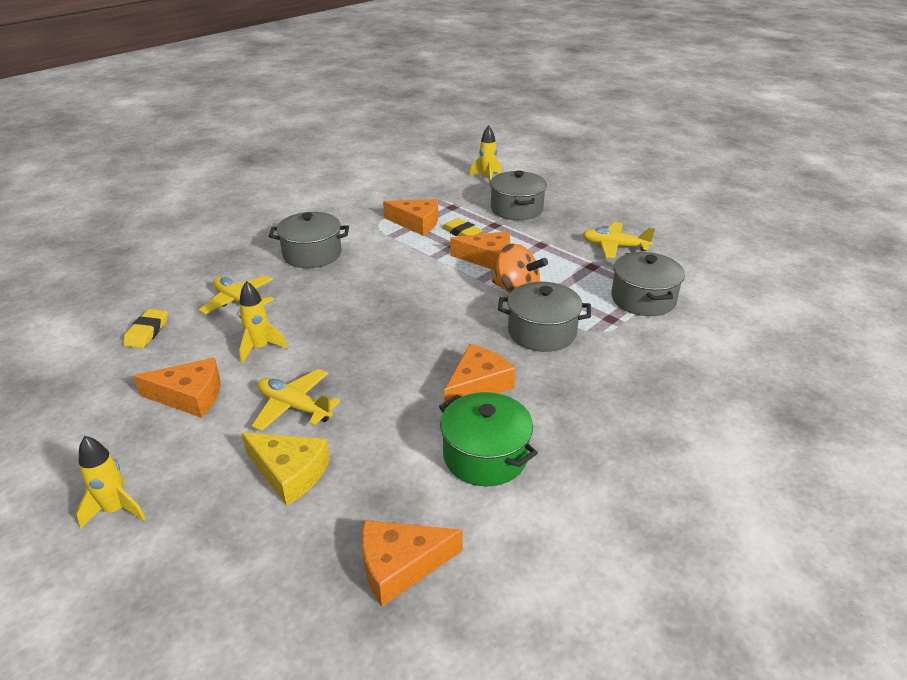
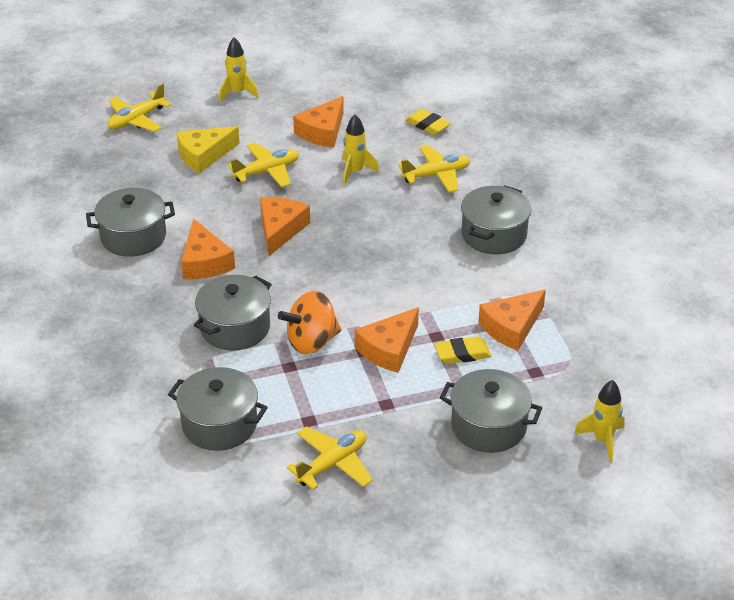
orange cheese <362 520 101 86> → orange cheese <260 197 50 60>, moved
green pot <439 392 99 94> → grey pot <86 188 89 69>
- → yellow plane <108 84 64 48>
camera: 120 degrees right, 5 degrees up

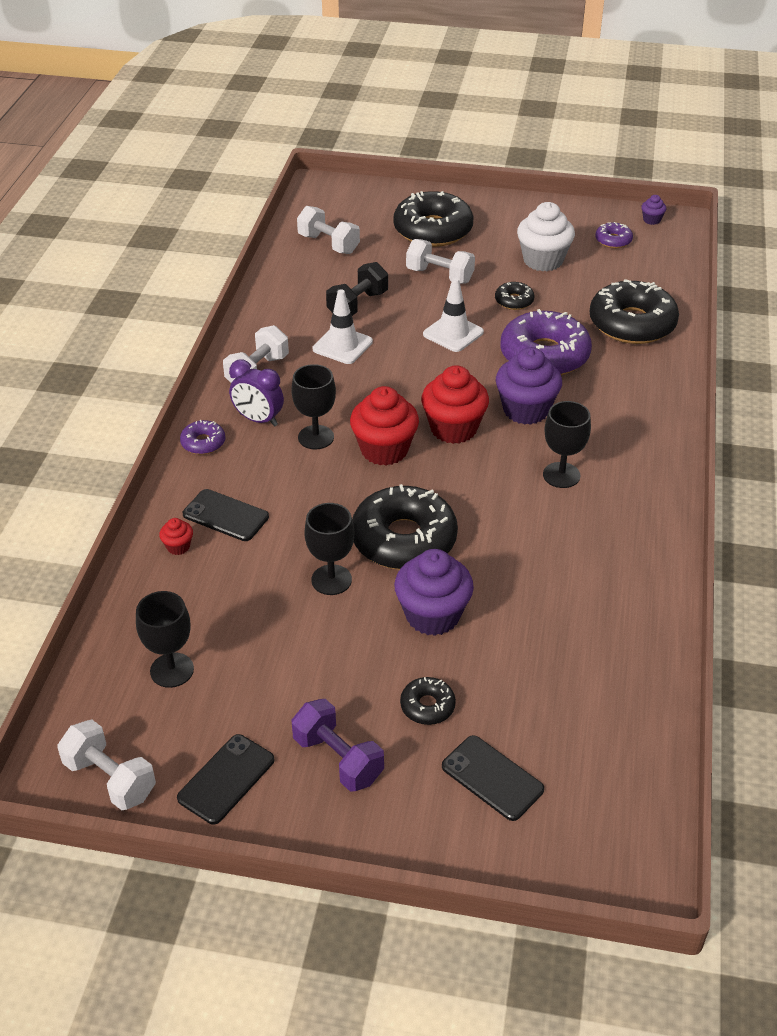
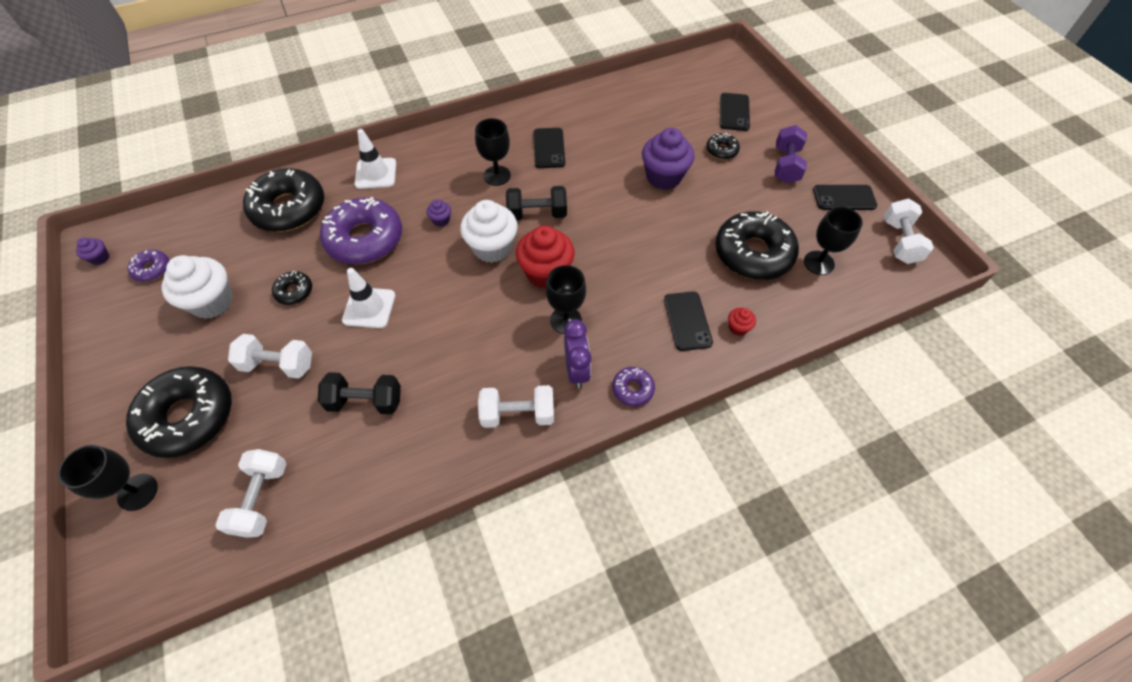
black goblet <304 503 50 92> → black goblet <58 445 100 66>, moved
white traffic cone <313 289 60 75> → white traffic cone <355 129 41 60>, moved
black donut <352 484 106 86> → black donut <715 211 84 69>, moved
white dumbbell <406 239 69 45> → white dumbbell <228 334 84 45>, 75 degrees counterclockwise
red cupcake <421 365 68 79> → white cupcake <460 200 58 63>
purple cupcake <496 347 66 78> → purple cupcake <427 199 24 28>, x0.45
- → black dumbbell <506 186 61 34>
- → black phone <533 128 32 40>
camera: 125 degrees left, 15 degrees up

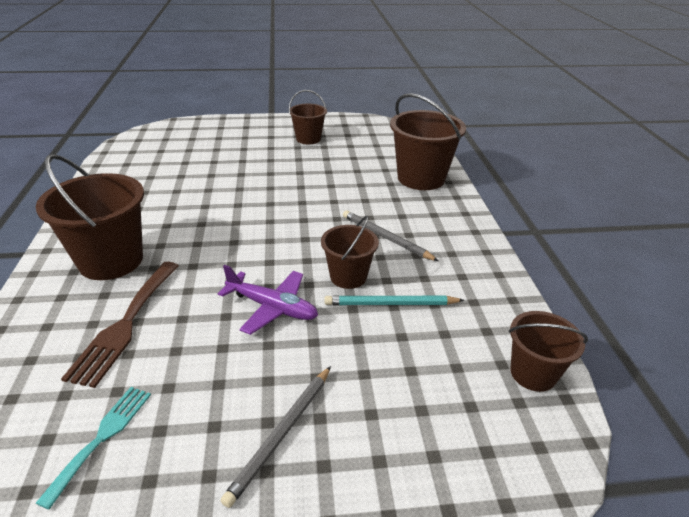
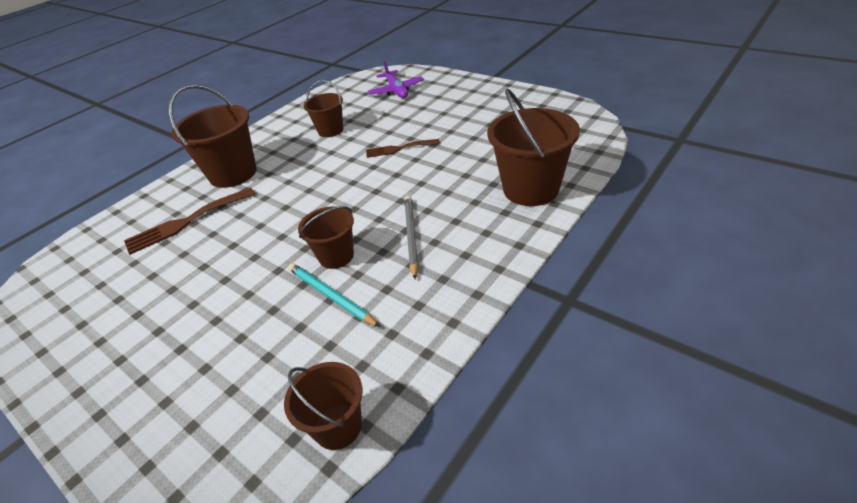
turquoise fork <36 387 115 123> → -
purple plane <218 265 100 70> → purple plane <368 61 56 37>, moved
grey pencil <221 366 110 142> → -
brown bucket <289 90 38 54> → brown bucket <304 80 39 57>, moved
- → brown fork <366 139 74 19>
camera: 50 degrees right, 5 degrees up

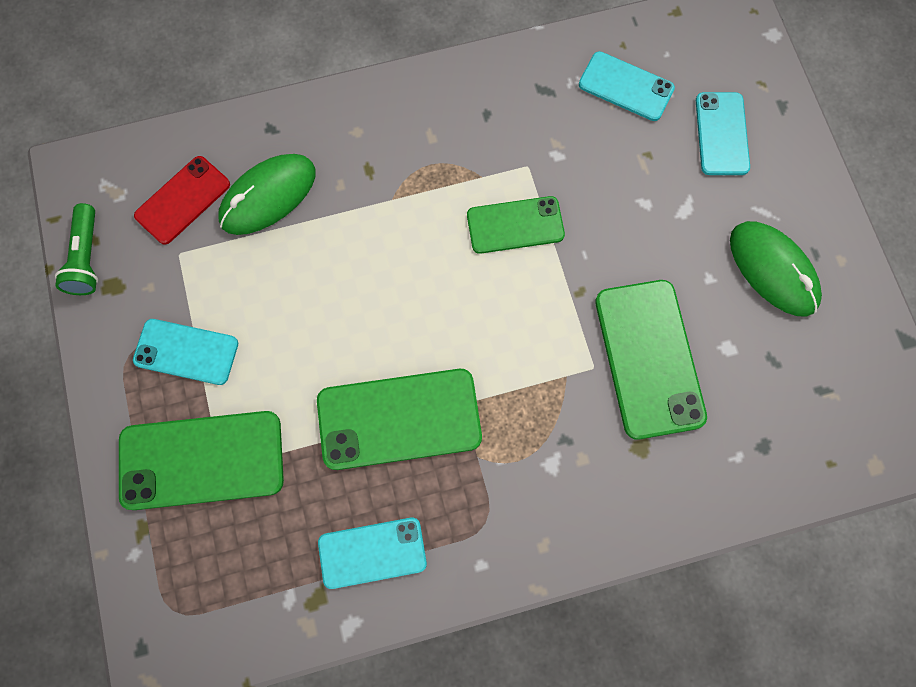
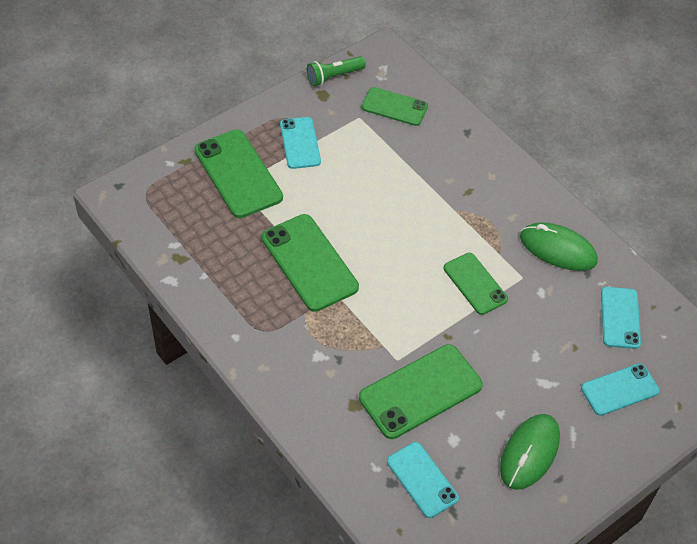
red phone <134 156 96 89> → green phone <361 87 67 39>
green mouse <218 154 98 81> → green mouse <520 222 78 49>, moved
turquoise phone <318 518 109 71> → turquoise phone <387 442 72 76>, moved
camera: 65 degrees right, 20 degrees down

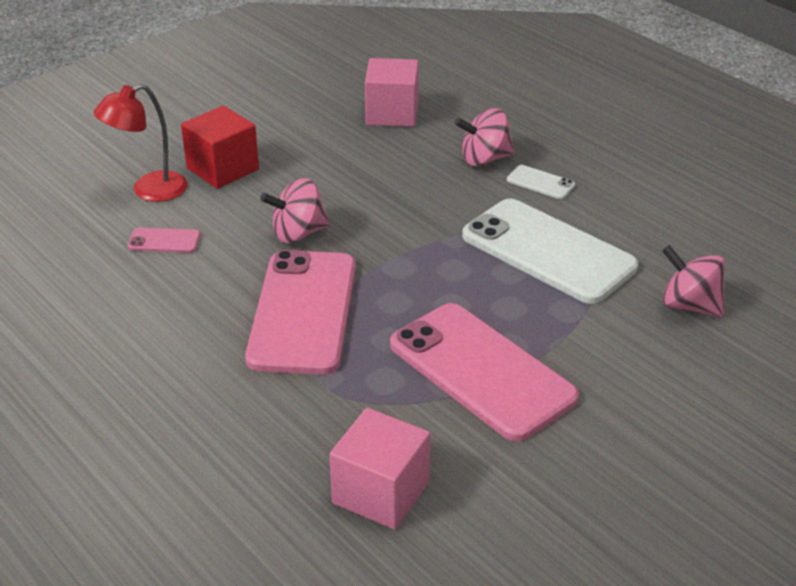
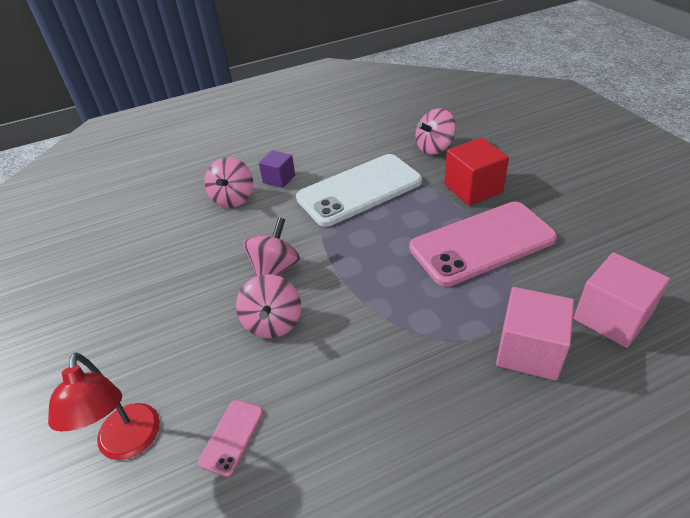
red cube <181 106 78 83> → red cube <444 138 65 68>, moved
pink phone <245 250 111 125> → -
pink cube <365 58 54 69> → pink cube <496 287 78 94>, moved
white phone <507 165 68 34> → purple cube <259 150 36 38>
- → pink spinning top <243 217 57 59>
camera: 70 degrees left, 5 degrees up

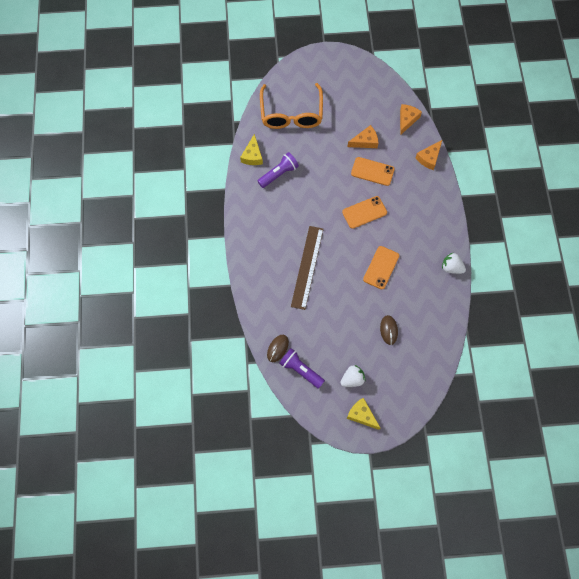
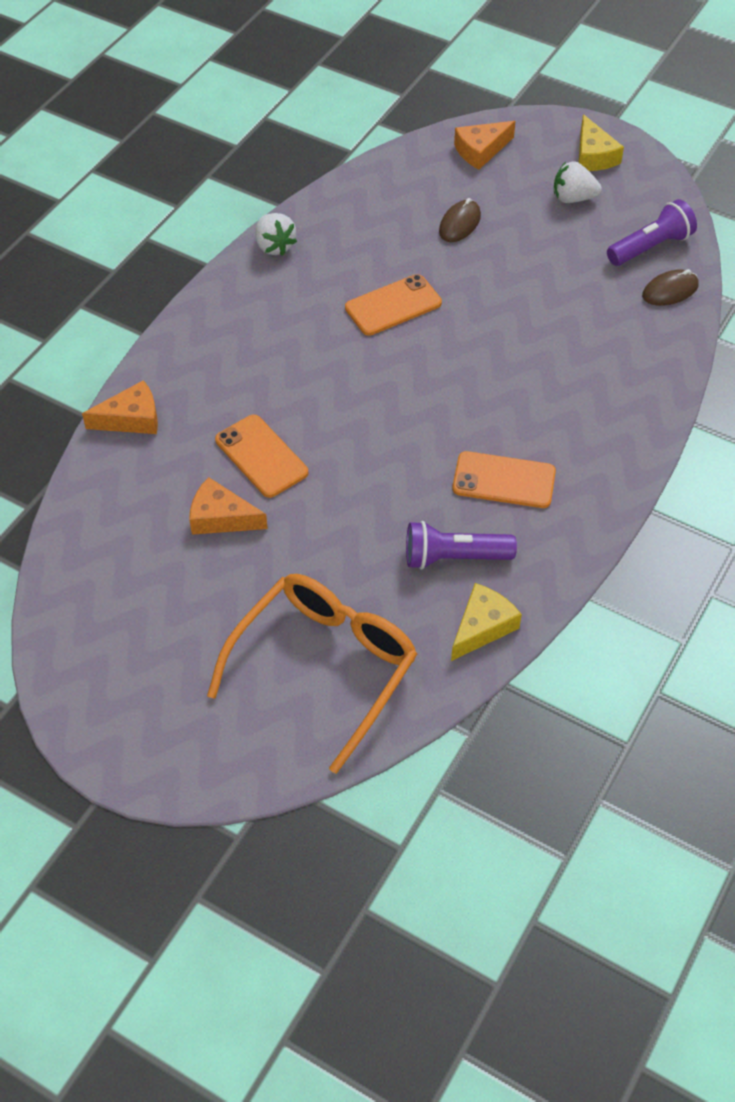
purple flashlight <279 348 46 41> → purple flashlight <607 199 90 67>, 105 degrees counterclockwise
brown ruler <291 226 33 84> → -
orange phone <342 196 45 33> → orange phone <452 451 104 57>, moved
orange cheese <400 104 22 31> → orange cheese <454 121 62 49>, moved
camera: 145 degrees left, 15 degrees down

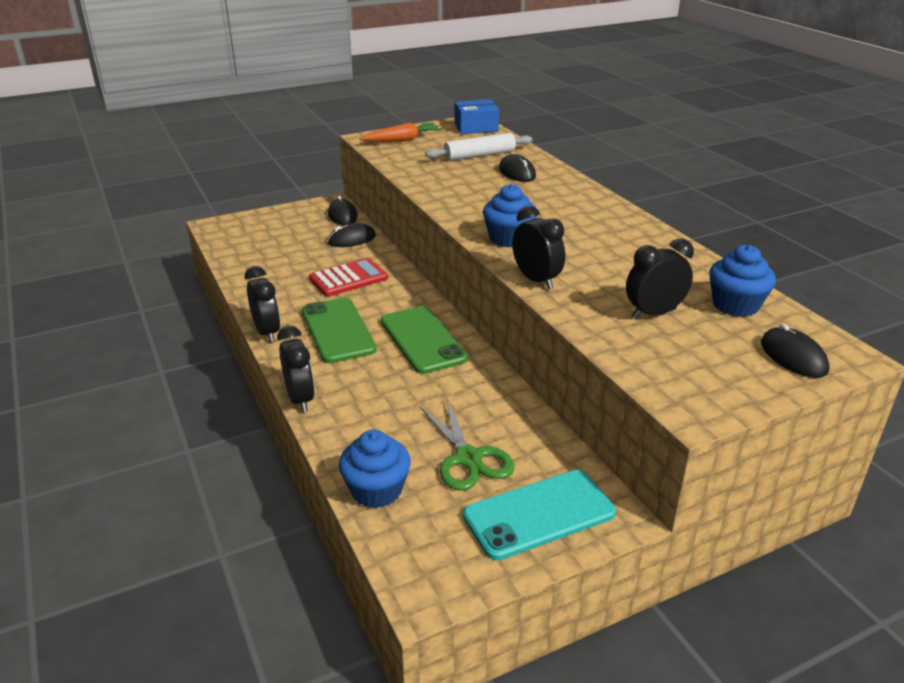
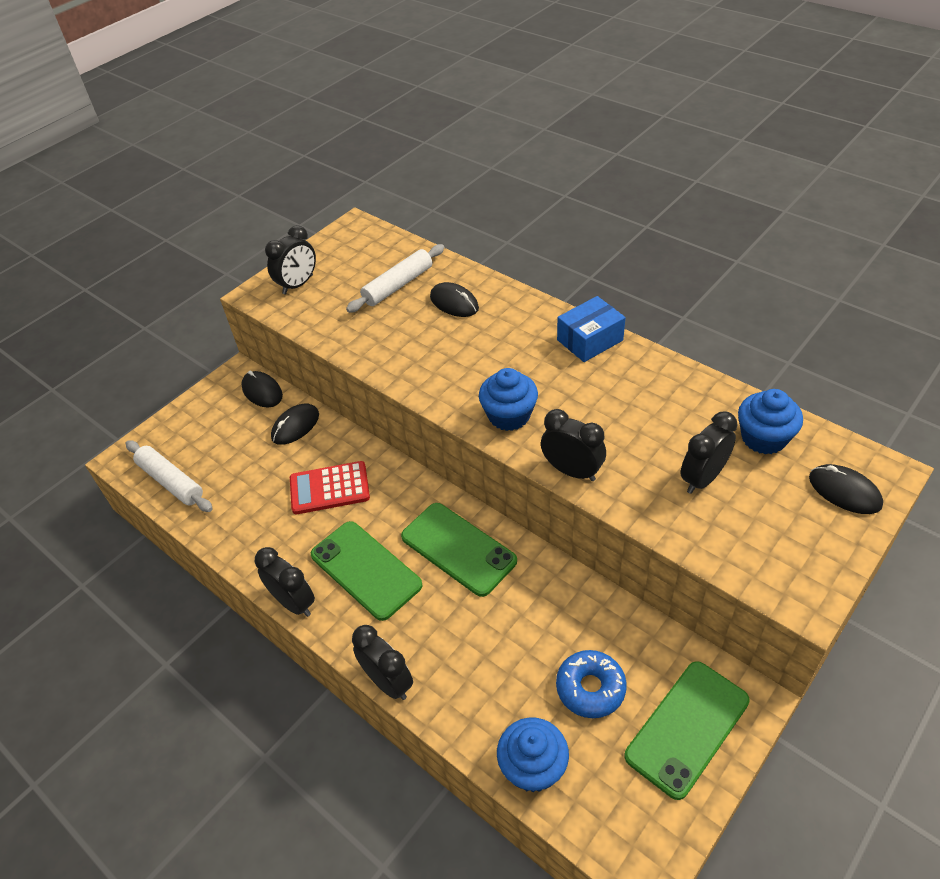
red calculator <309 258 79 39> → red calculator <290 461 80 53>, 135 degrees counterclockwise
orange carrot <360 122 82 20> → black clock <265 225 51 70>
green scissors <420 398 95 93> → blue donut <556 650 71 68>
blue box <455 100 44 34> → blue box <557 296 68 66>, moved
turquoise phone <463 470 153 90> → green phone <625 661 125 139>
- → white rolling pin <126 440 87 72>
camera: 20 degrees left, 15 degrees up

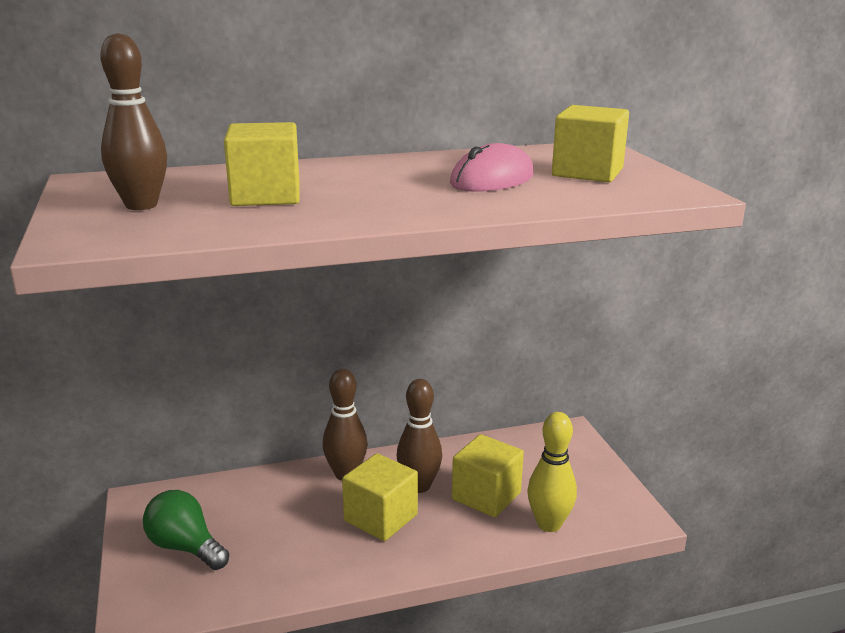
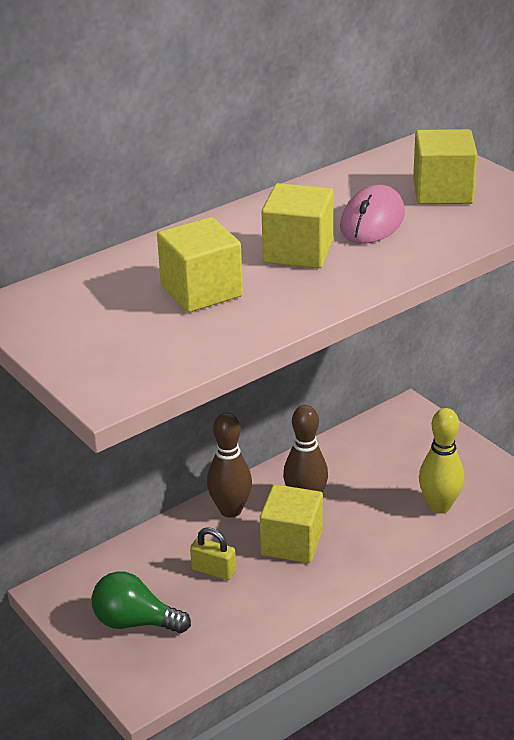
brown bowling pin <100 33 67 177> → -
yellow cube <452 434 72 84> → yellow cube <262 183 72 85>, moved
- → yellow padlock <190 527 46 53>
camera: 20 degrees left, 10 degrees up

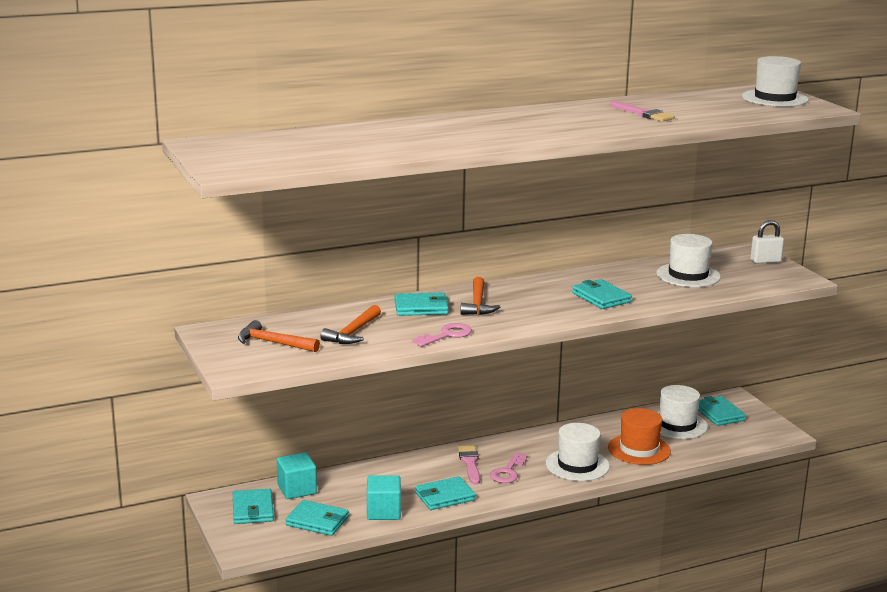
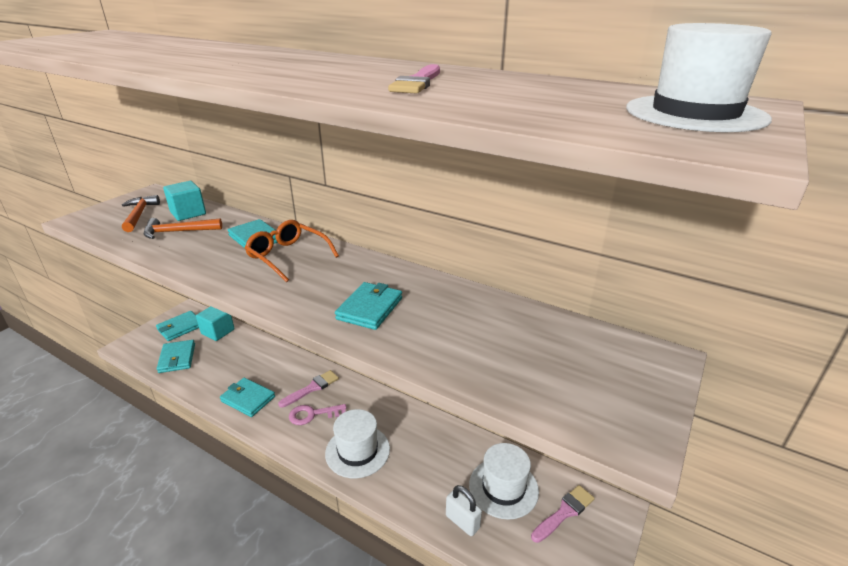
turquoise cube <367 475 34 45> → turquoise cube <163 181 43 40>, moved
pink key <412 323 60 24> → -
orange hammer <461 277 39 38> → orange glasses <245 220 94 62>
orange hat <608 408 63 57> → -
white hat <656 234 65 53> → -
turquoise wallet <698 396 48 30> → pink brush <531 485 64 58>
white padlock <750 220 34 43> → white padlock <446 485 36 51>, moved
camera: 55 degrees right, 10 degrees up

